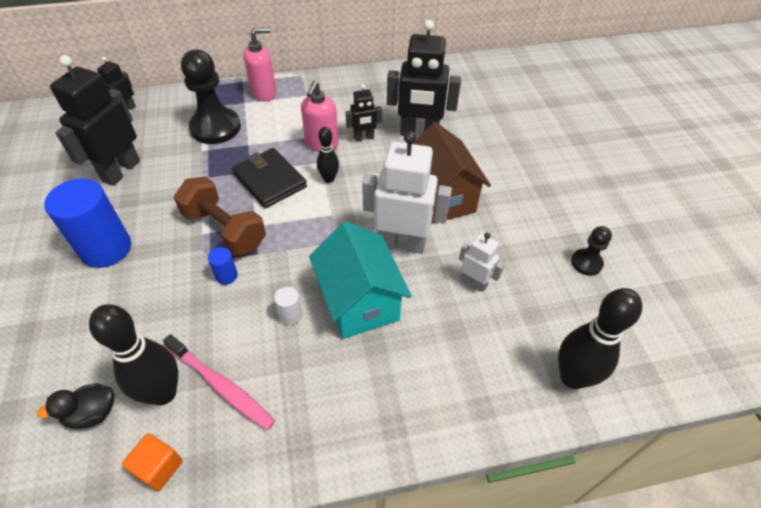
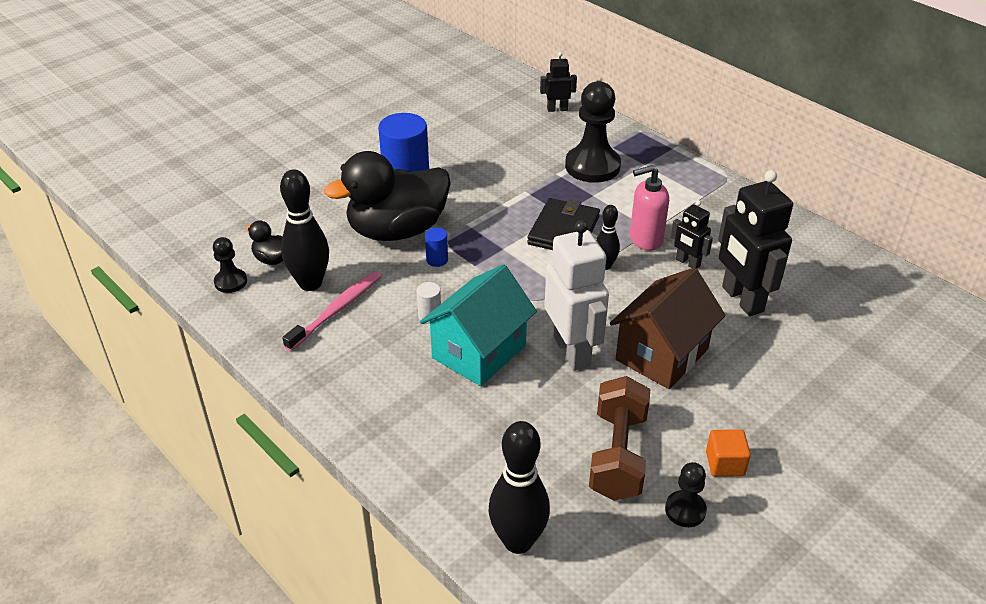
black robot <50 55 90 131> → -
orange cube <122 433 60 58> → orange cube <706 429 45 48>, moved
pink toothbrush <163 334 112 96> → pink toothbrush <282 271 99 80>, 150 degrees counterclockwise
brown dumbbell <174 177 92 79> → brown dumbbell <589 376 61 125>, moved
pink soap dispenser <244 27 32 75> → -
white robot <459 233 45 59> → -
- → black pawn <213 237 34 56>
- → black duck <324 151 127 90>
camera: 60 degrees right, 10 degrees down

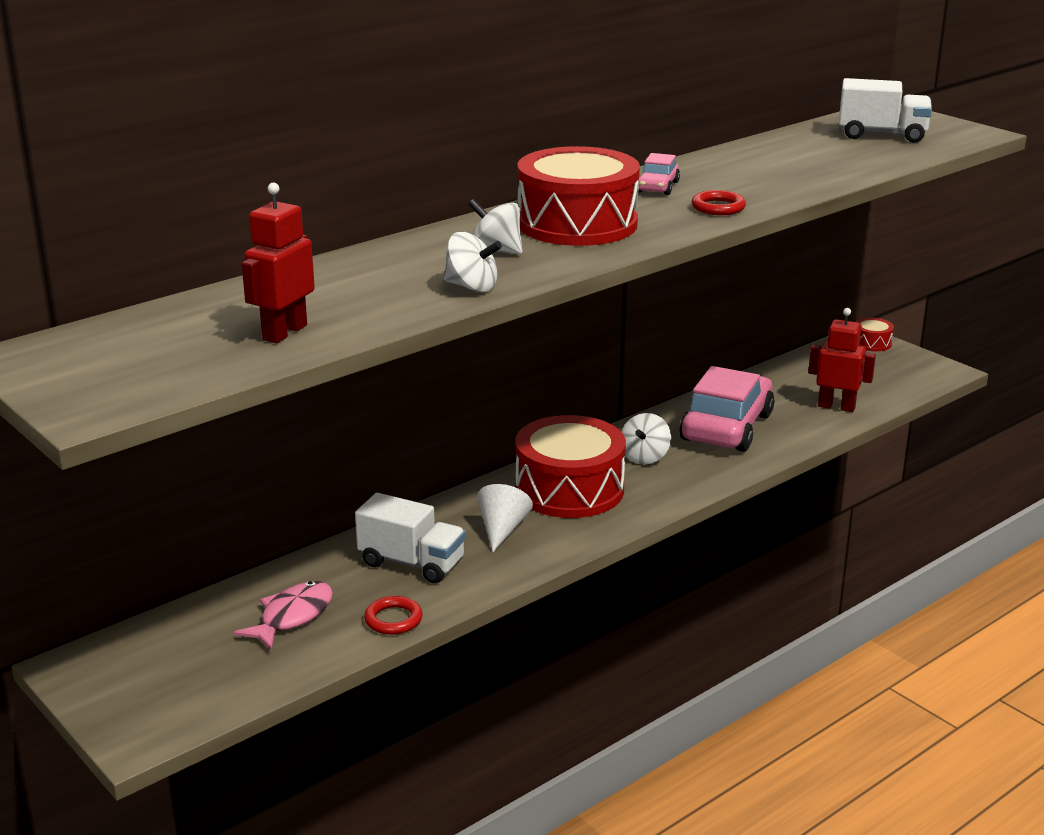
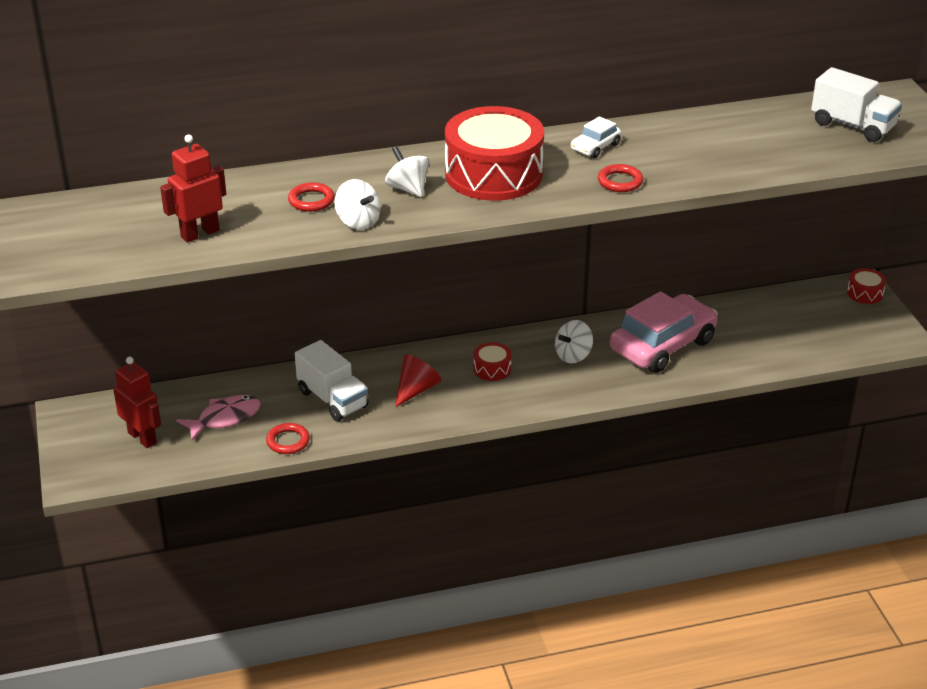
white cone <477 484 56 68> → red cone <395 354 46 53>
red drum <515 415 111 103> → red drum <473 342 39 39>, x0.43
pink car <638 153 42 42> → white car <571 116 50 42>
red robot <808 308 68 104> → red robot <113 357 48 91>, moved
- → red ring <288 182 47 30>
camera: 25 degrees right, 10 degrees up

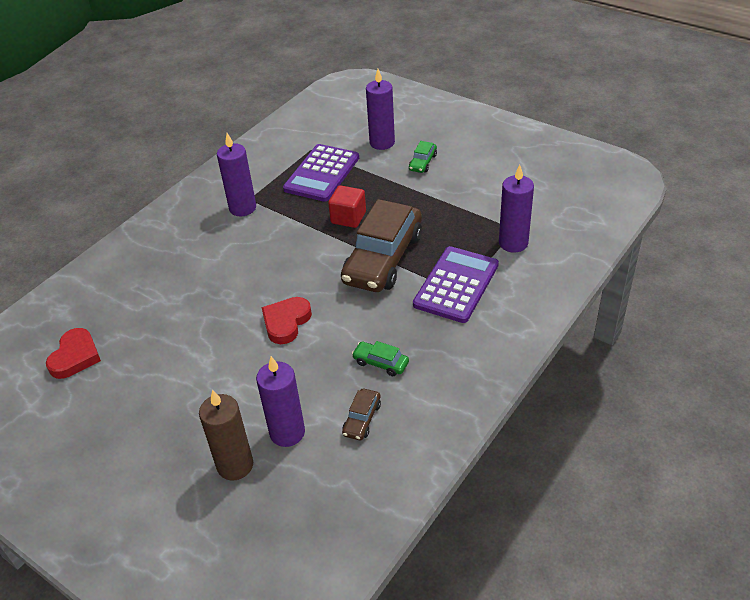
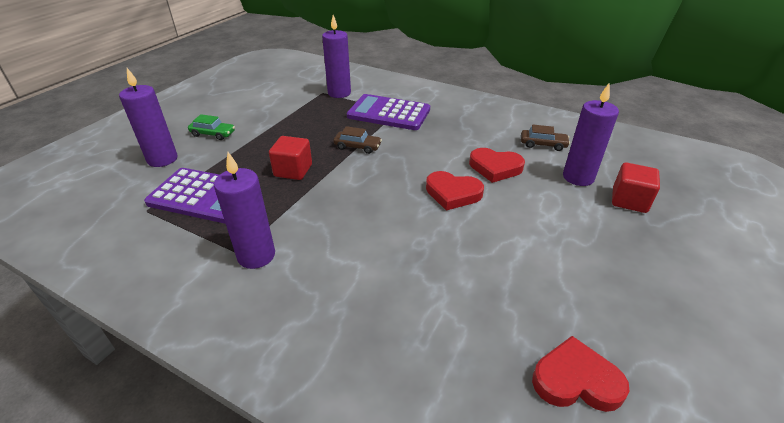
brown candle <199 390 54 90> → red cube <612 162 48 51>
brown car <341 199 81 93> → brown car <333 126 49 28>, x0.42
green car <352 341 57 35> → -
- → red heart <469 148 56 35>
camera: 100 degrees left, 5 degrees down

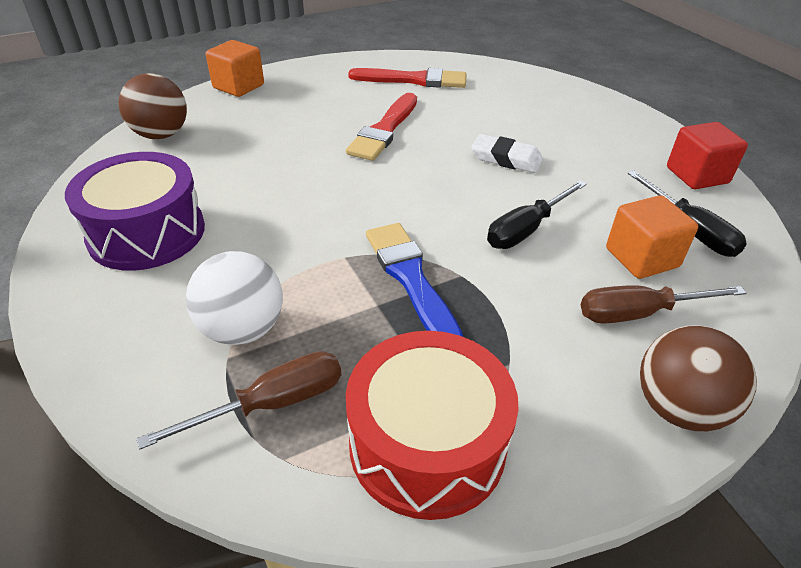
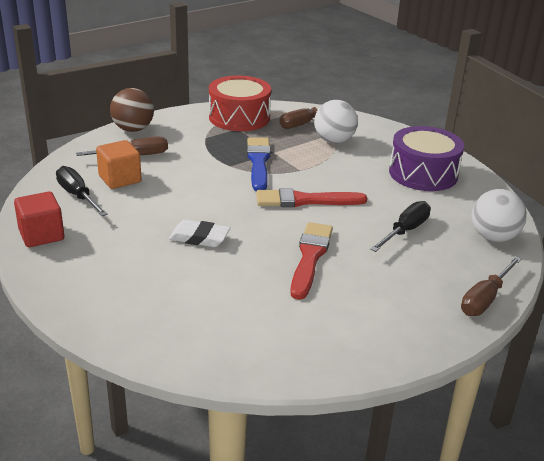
brown ball <118 73 69 66> → white ball <472 189 55 53>
orange cube <206 40 58 57> → brown screwdriver <461 256 61 60>
red brush <348 68 118 20> → red brush <256 188 111 19>, moved
blue brush <366 223 97 114> → blue brush <247 137 24 54>, 150 degrees counterclockwise
black screwdriver <487 180 100 69> → black screwdriver <370 201 61 51>, moved
camera: 170 degrees right, 10 degrees down

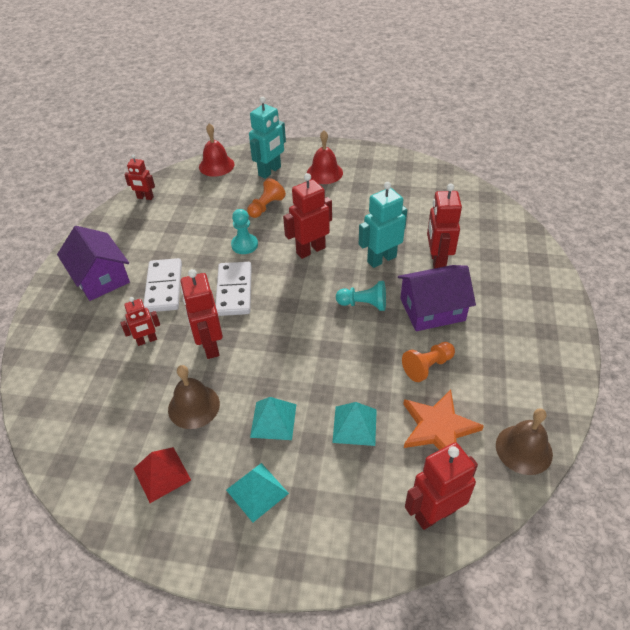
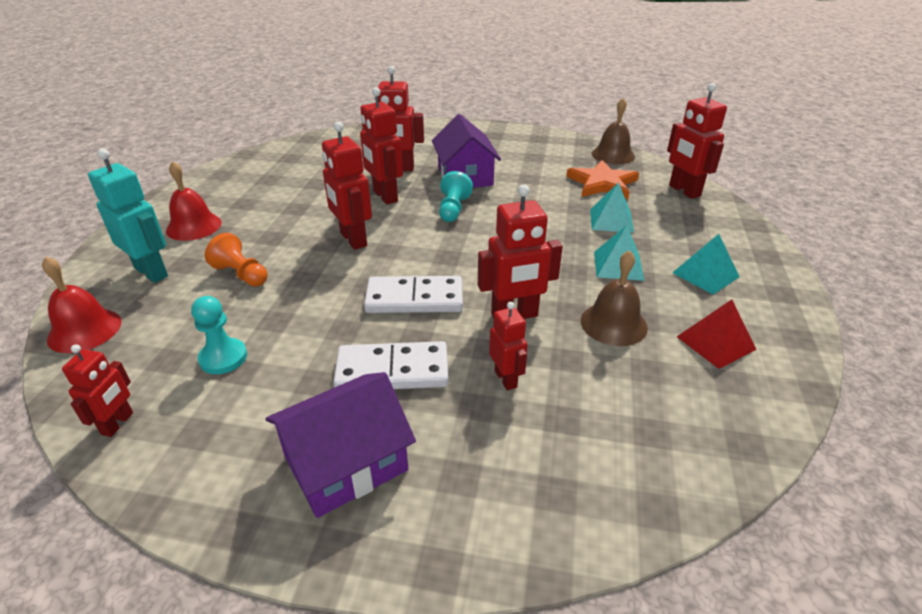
turquoise pawn <231 209 27 45> → turquoise pawn <191 296 56 78>, moved
turquoise robot <359 182 48 86> → red robot <360 87 43 118>
orange pawn <402 342 53 40> → -
camera: 90 degrees left, 10 degrees down

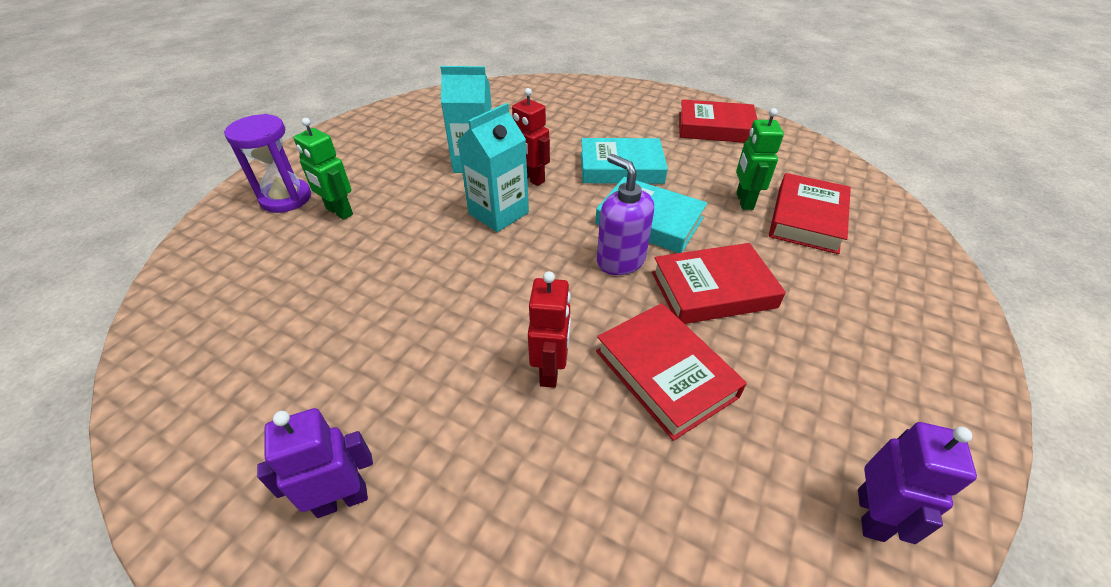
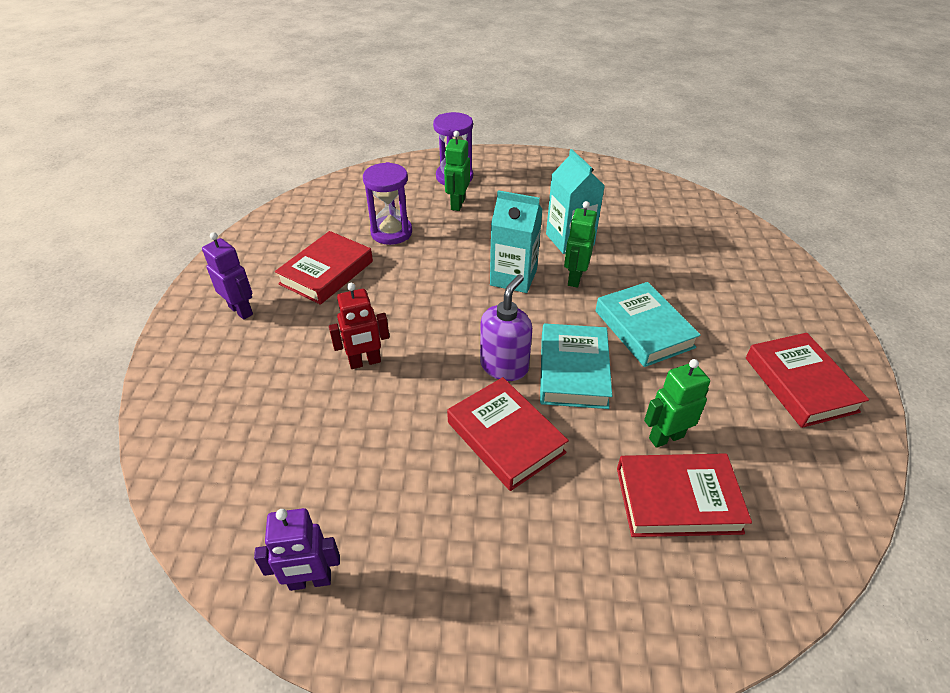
red robot <512 88 38 98> → green robot <564 201 33 87>
red book <596 303 151 138> → red book <275 231 98 74>, moved
- → purple hourglass <363 162 49 83>
camera: 65 degrees right, 0 degrees up

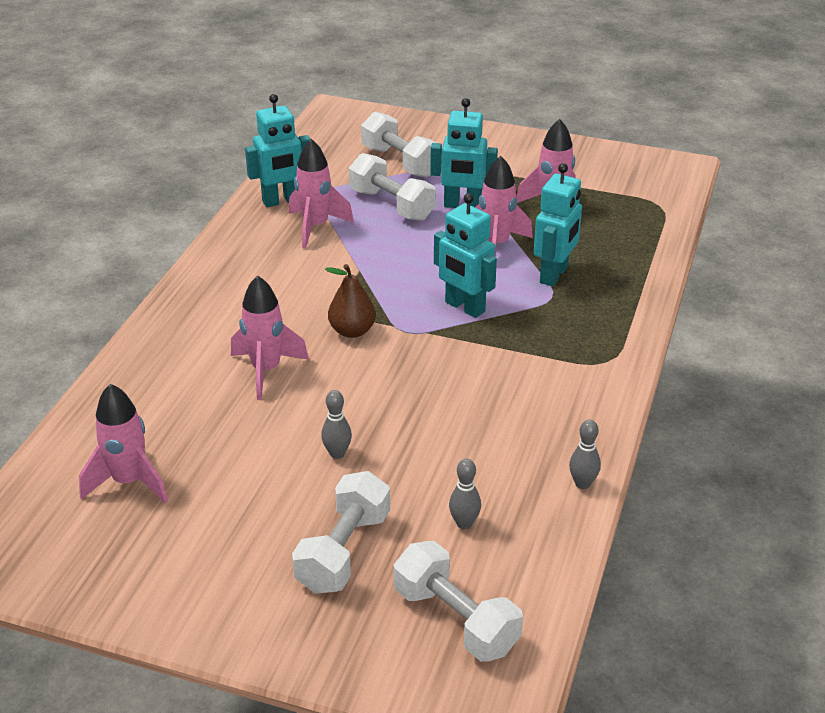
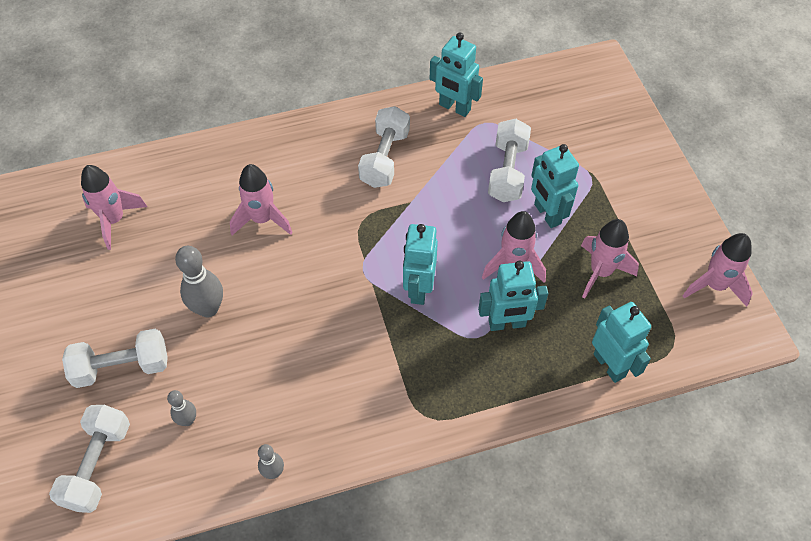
pink rocket <289 139 65 110> → pink rocket <683 233 70 74>, moved
grey bowling pin <321 390 31 69> → grey bowling pin <175 246 48 71>, x1.77
brown pear <325 264 51 74> → -
white dumbbell <361 112 75 65> → white dumbbell <358 106 52 82>, moved
- → turquoise robot <592 302 59 81>
camera: 55 degrees right, 20 degrees up

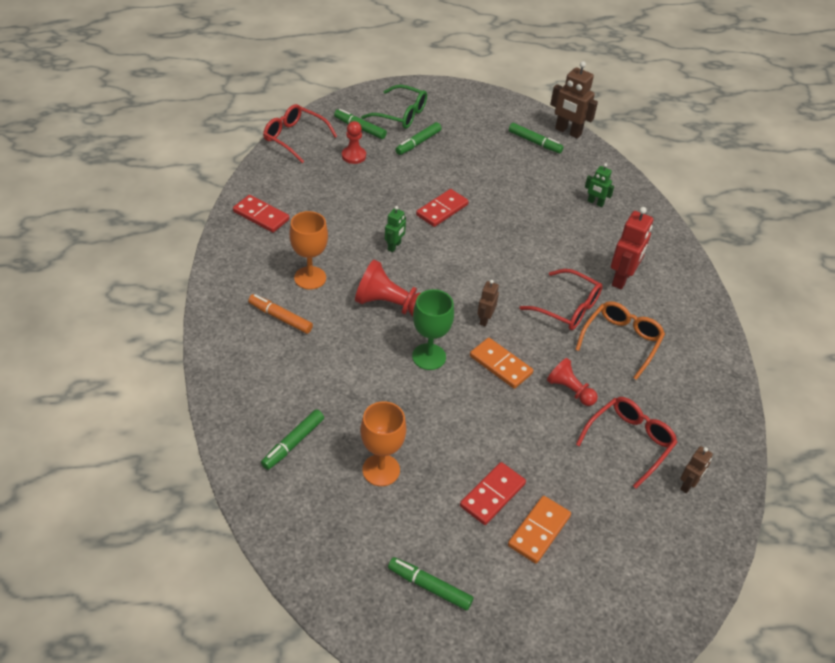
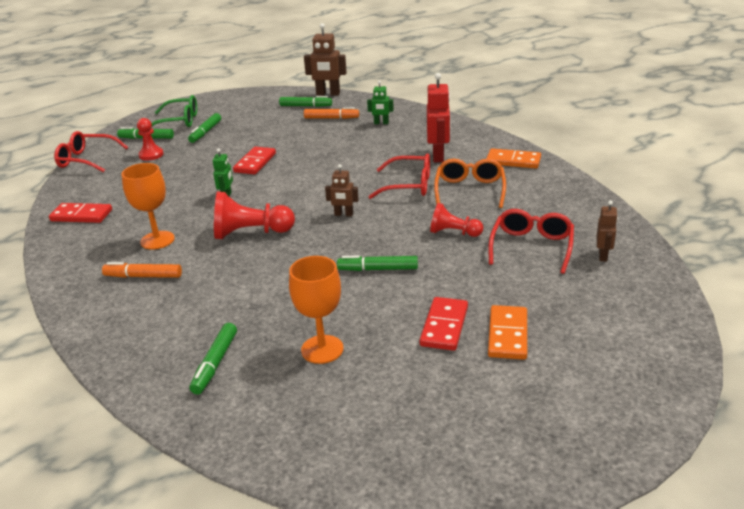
green marker <388 557 85 54> → green marker <337 255 81 16>, moved
green goblet <412 289 42 81> → -
orange domino <470 338 63 51> → orange domino <486 148 55 20>, moved
brown robot <477 280 22 47> → brown robot <325 164 34 52>, 75 degrees counterclockwise
- → orange marker <304 107 55 12>
camera: 20 degrees left, 15 degrees down

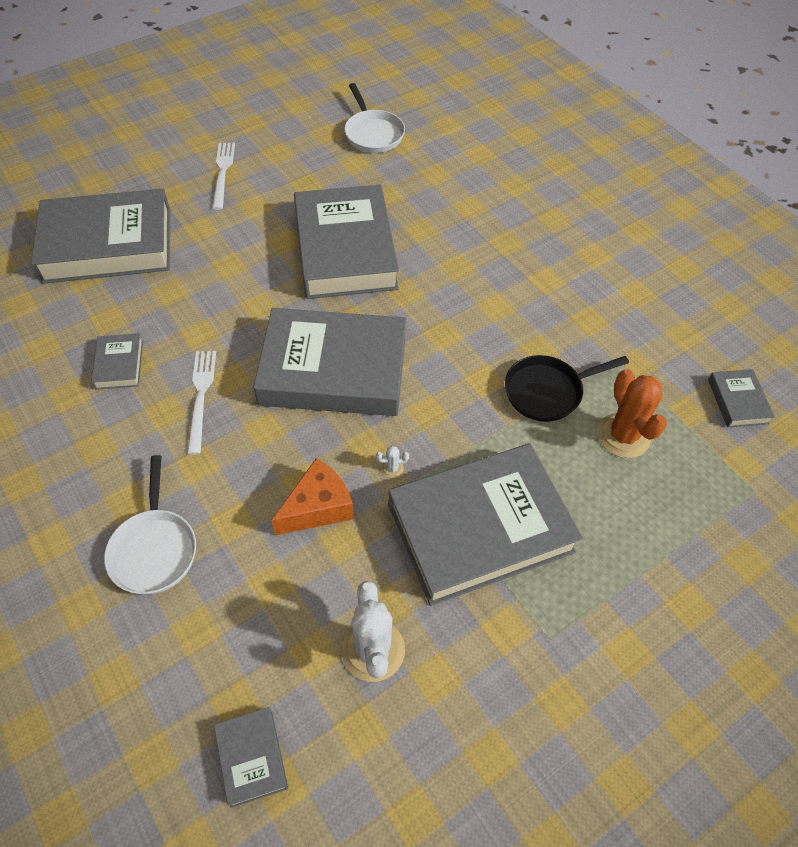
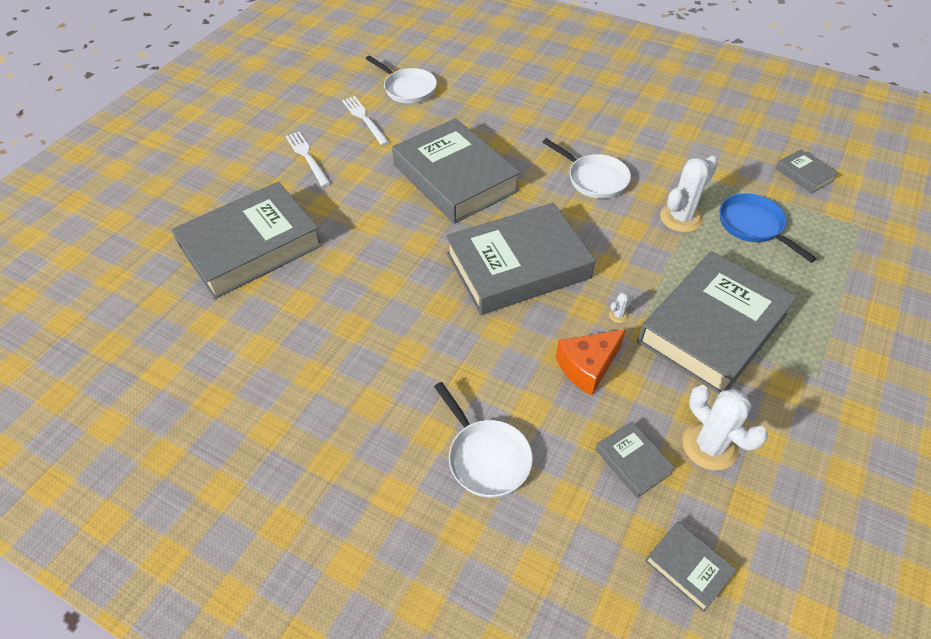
grey book <91 333 52 57> → grey book <596 421 79 77>, moved
white fork <187 351 29 104> → white fork <342 96 47 49>, moved
orange cheese <271 458 83 77> → orange cheese <556 329 70 67>, 150 degrees counterclockwise
black pan <505 355 124 67> → white cactus <660 156 58 77>
orange cactus <597 369 70 89> → blue pan <720 193 97 70>
- → white pan <543 138 88 61>
camera: 25 degrees left, 5 degrees down

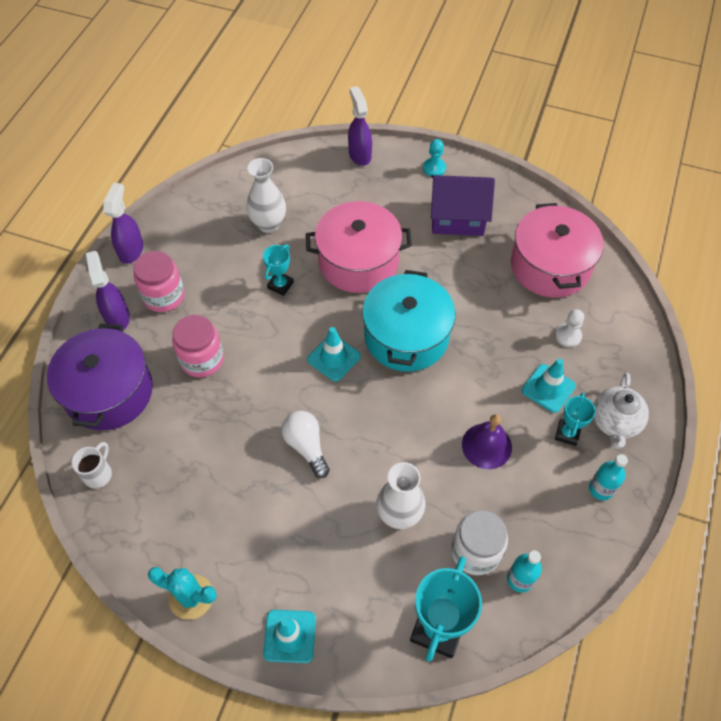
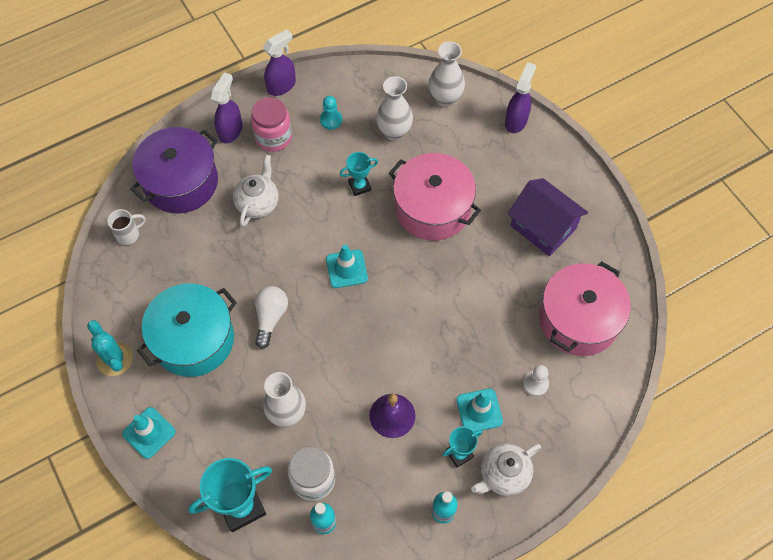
pink jar <172 315 52 62> → white teapot <233 155 46 72>
turquoise pot <362 270 93 102> → turquoise pot <137 284 100 93>, moved
turquoise pawn <423 139 23 37> → turquoise pawn <320 96 22 34>, moved
- → white vase <429 41 36 66>
camera: 40 degrees right, 5 degrees up

